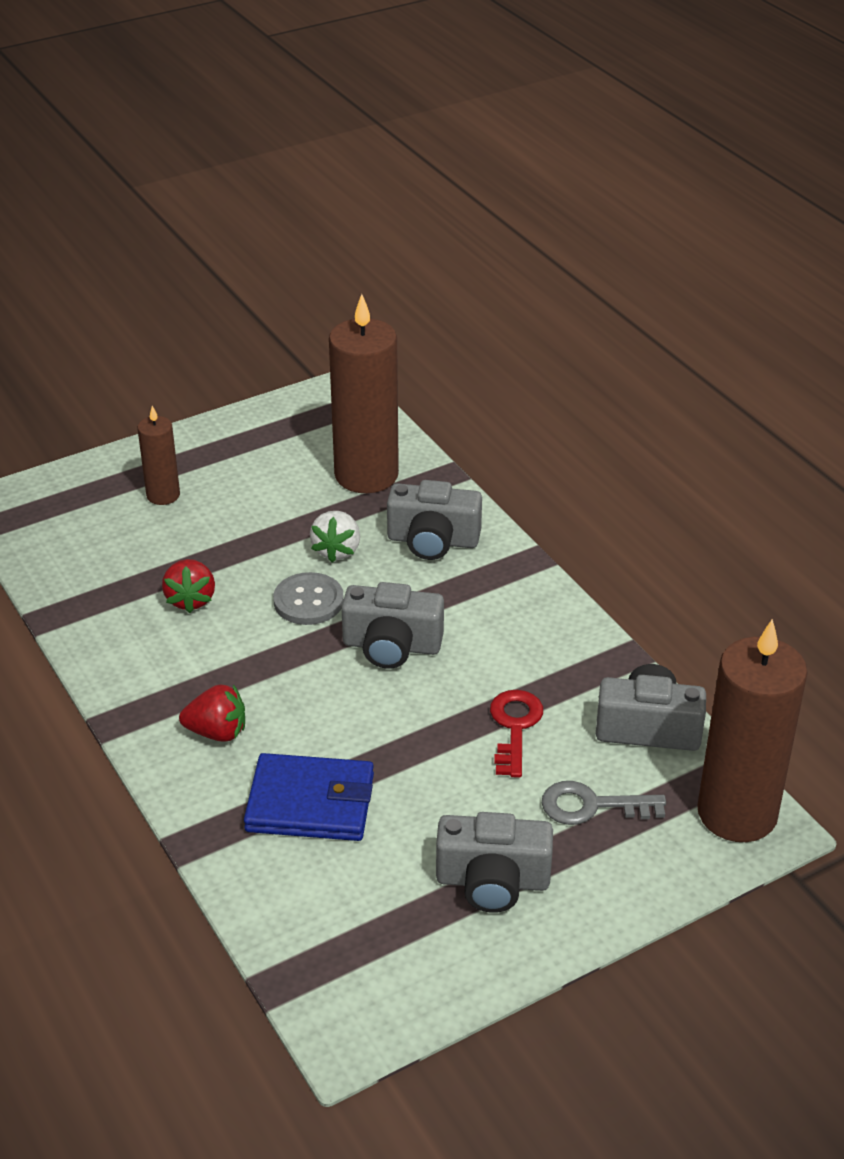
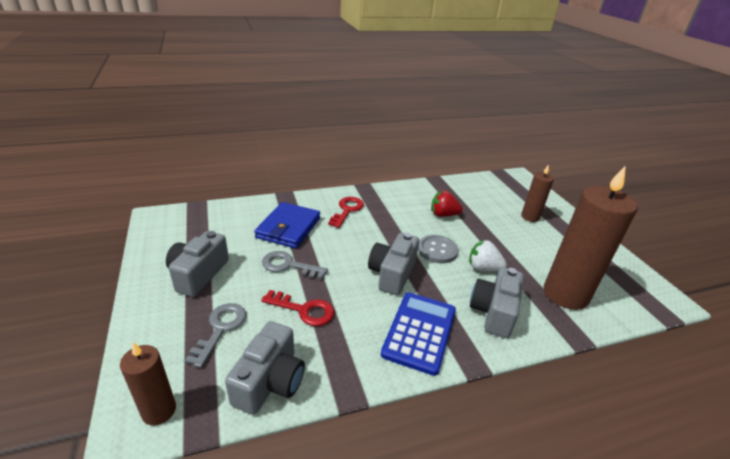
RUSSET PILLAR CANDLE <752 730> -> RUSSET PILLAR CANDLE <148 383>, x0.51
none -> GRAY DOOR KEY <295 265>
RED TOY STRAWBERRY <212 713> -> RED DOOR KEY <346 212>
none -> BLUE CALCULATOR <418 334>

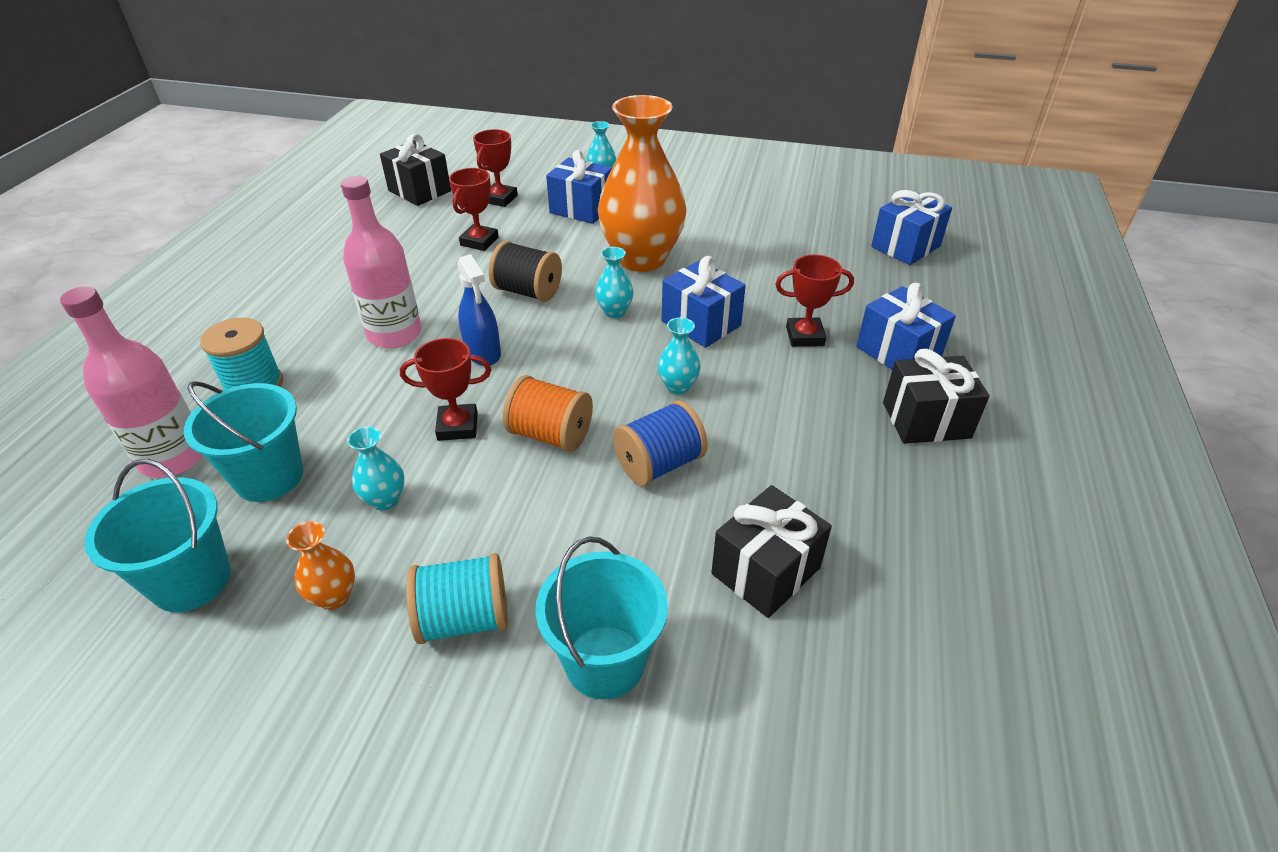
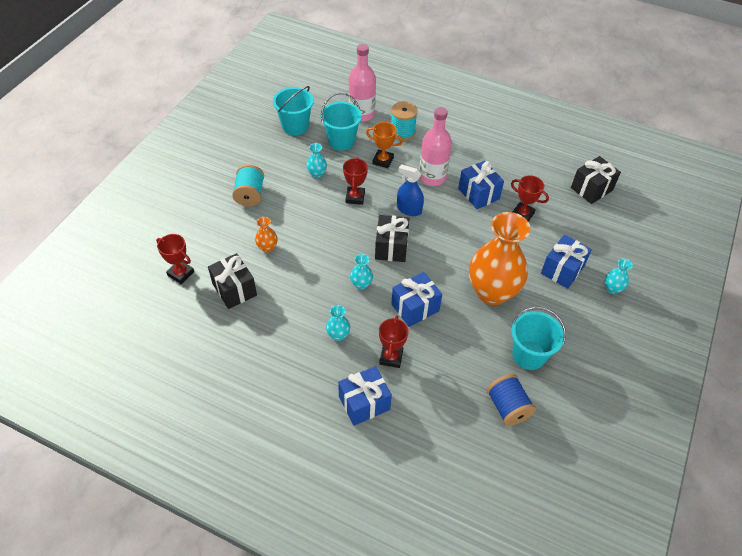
RED AWARD CUP <495 168> -> RED AWARD CUP <175 259>, relocated
ORANGE TALL VASE <320 565> -> ORANGE TALL VASE <266 235>, relocated
AQUA TALL VASE <614 282> -> AQUA TALL VASE <338 323>, relocated
none -> ORANGE AWARD CUP <384 145>
BLACK WRAPPED GIFT <936 396> -> BLACK WRAPPED GIFT <392 238>, relocated
BLUE SPRAYER <479 310> -> BLUE SPRAYER <410 190>, 45 degrees clockwise
BLUE WRAPPED GIFT <911 227> -> BLUE WRAPPED GIFT <481 185>, relocated
BLUE SPOOL <660 443> -> BLUE SPOOL <511 400>, relocated
AQUA SAND BUCKET <601 618> -> AQUA SAND BUCKET <538 338>, relocated
BLACK SPOOL <525 271> -> none
ORANGE SPOOL <548 413> -> none

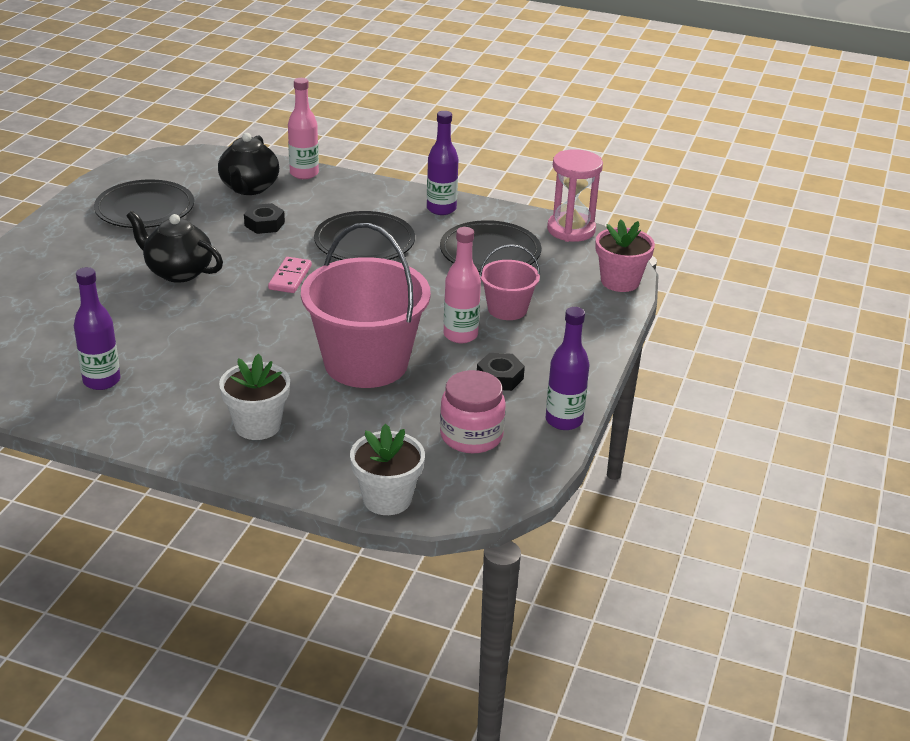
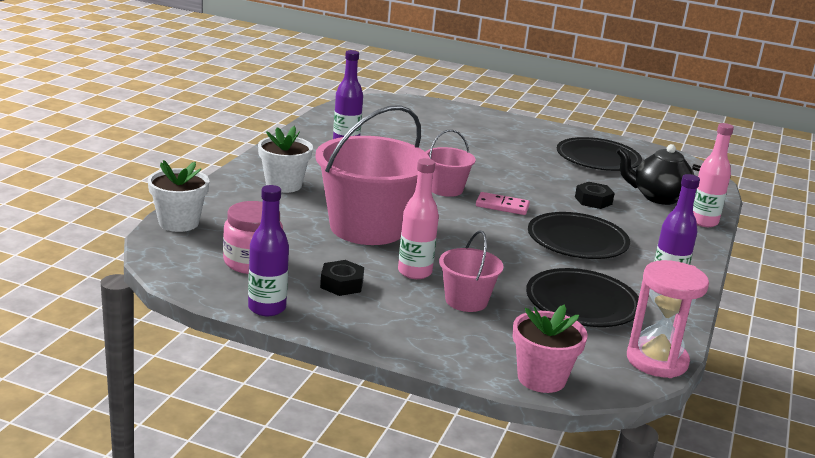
none -> ROSE-PINK SAND BUCKET <451 163>
BLACK TEA POT <174 247> -> none

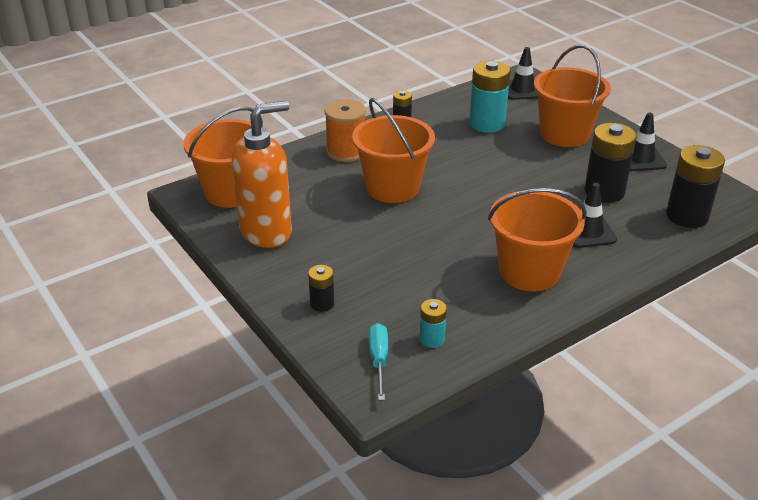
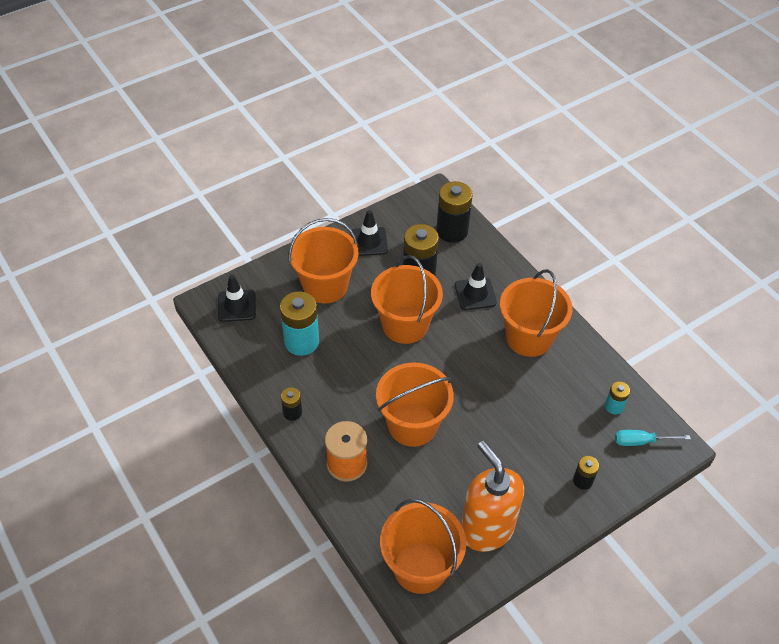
none -> ORANGE SAND BUCKET <407 299>

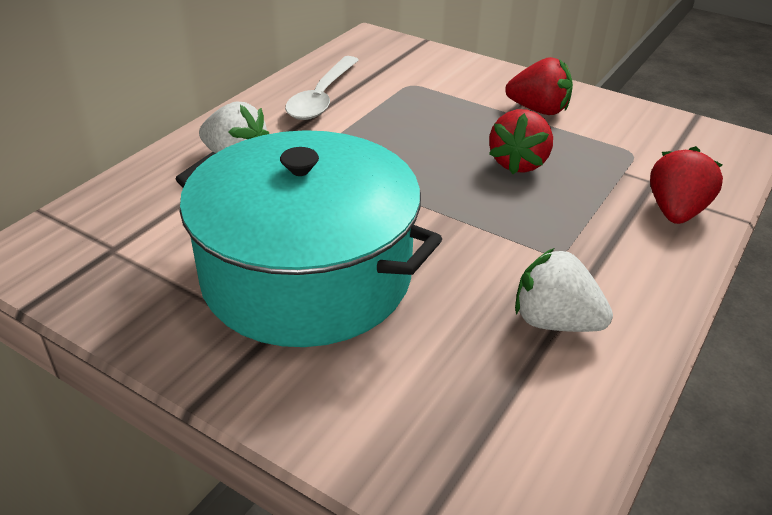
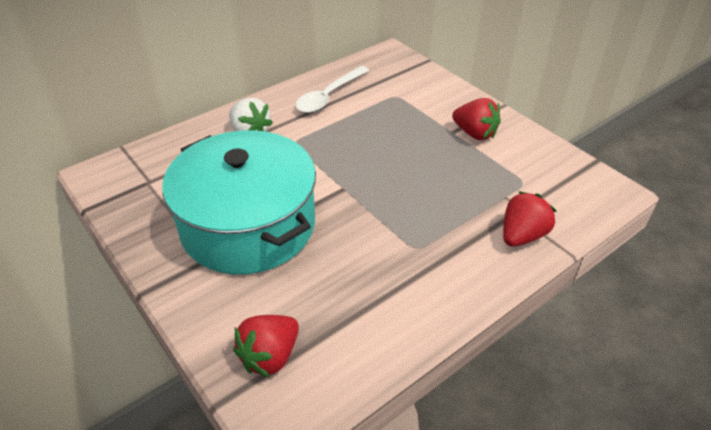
RED TOY STRAWBERRY <521 141> -> RED TOY STRAWBERRY <266 346>, relocated
SNOW-WHITE TOY STRAWBERRY <564 290> -> none

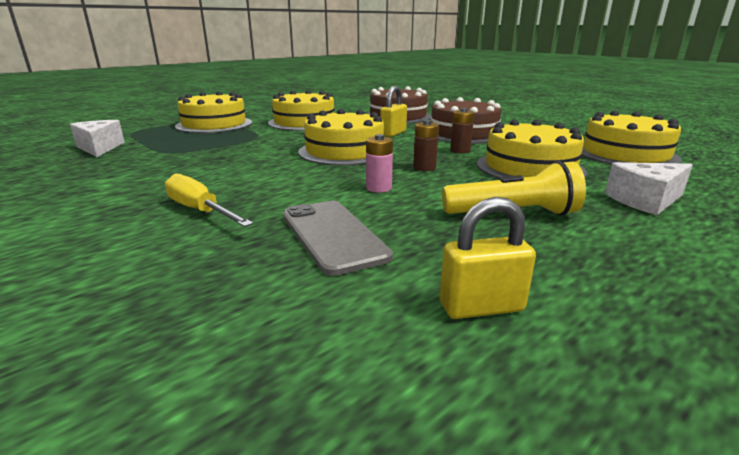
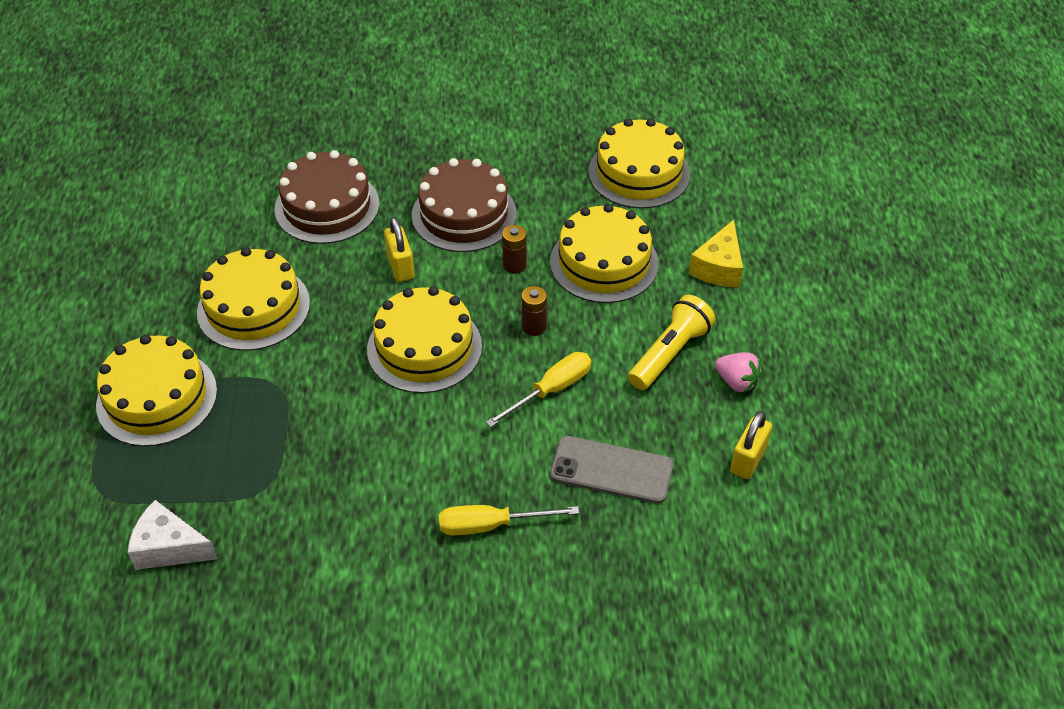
ROSE-PINK POWER CELL <379 163> -> GOLDEN FLAT SCREWDRIVER <538 389>
SNOW-WHITE CHEESE <649 188> -> GOLDEN CHEESE <716 253>
none -> ROSE-PINK TOY STRAWBERRY <738 372>

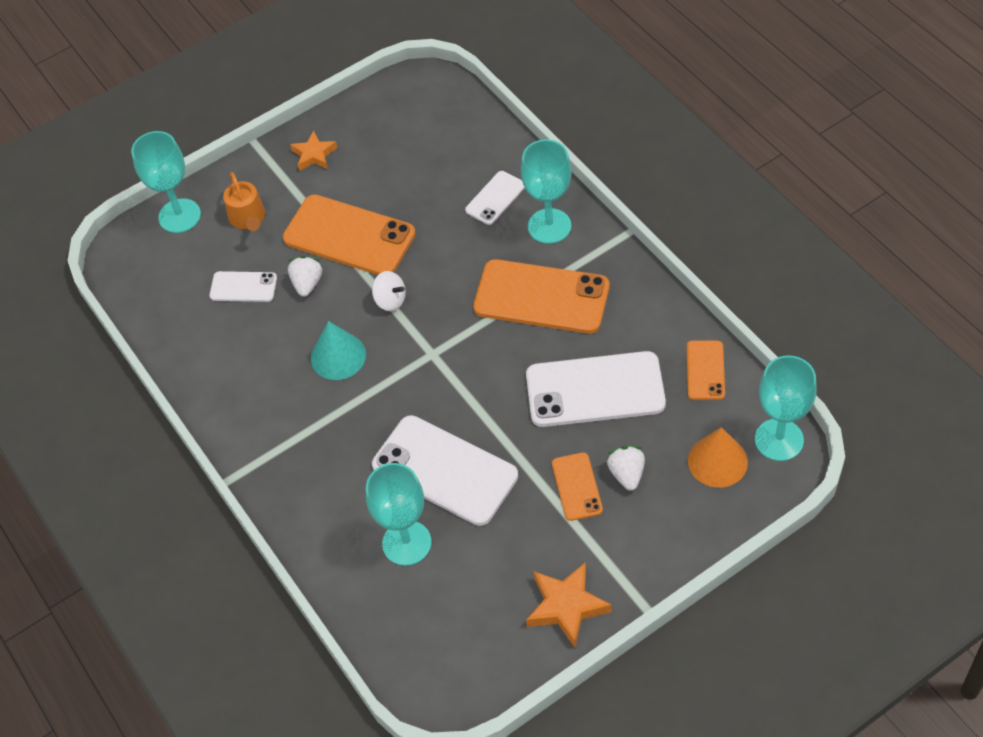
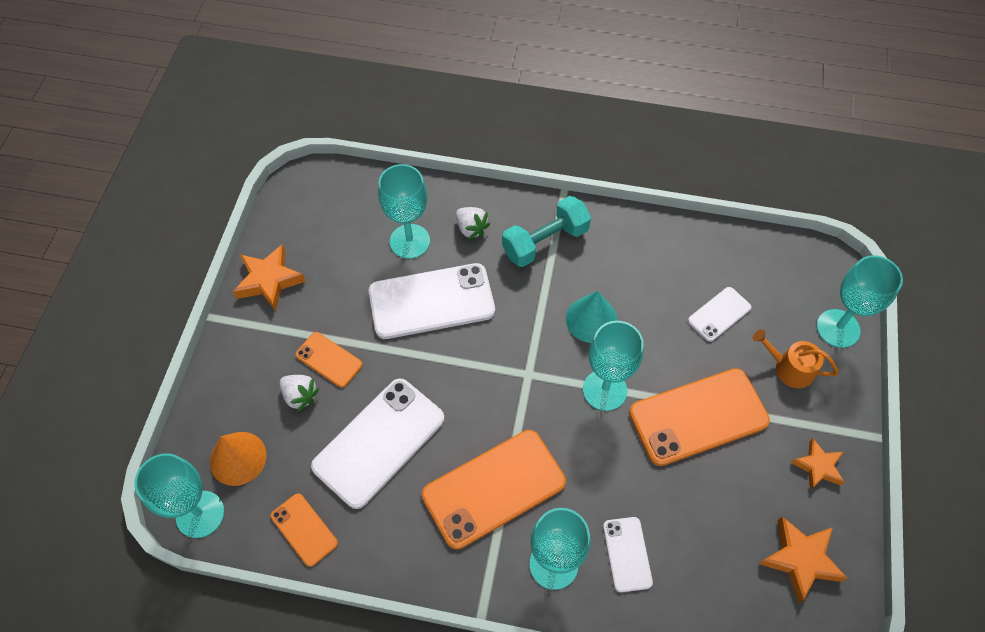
SNOW-WHITE TOY STRAWBERRY <305 276> -> SNOW-WHITE TOY STRAWBERRY <473 223>, relocated
none -> AQUA DUMBBELL <546 231>
SNOW-WHITE TOY TOP <389 291> -> AQUA GOBLET <613 366>
none -> ORANGE STAR <803 560>

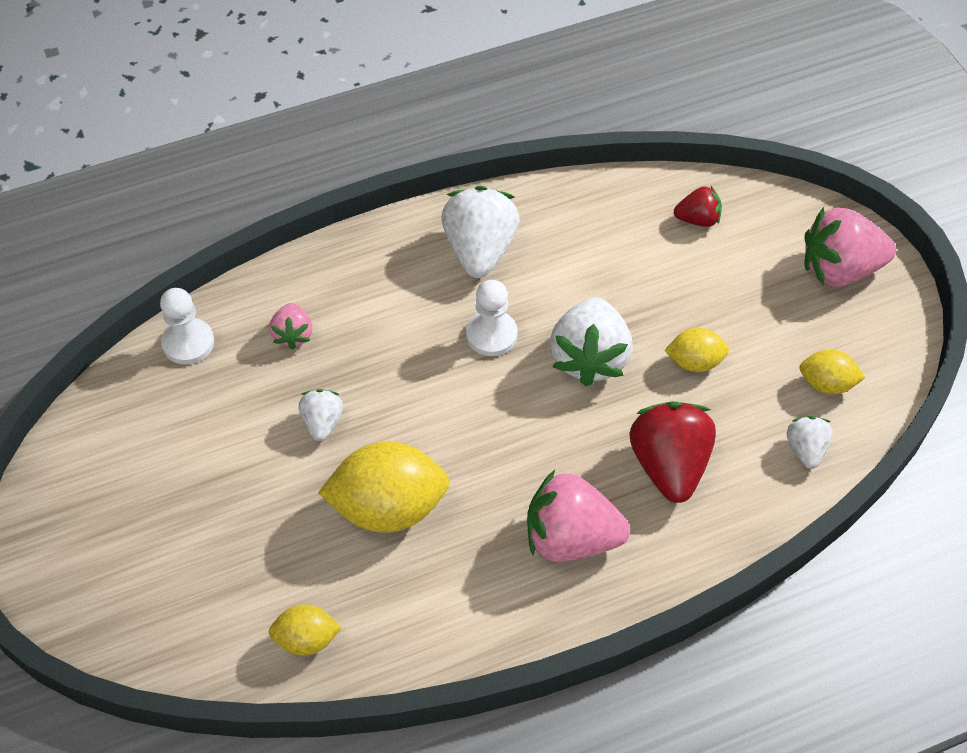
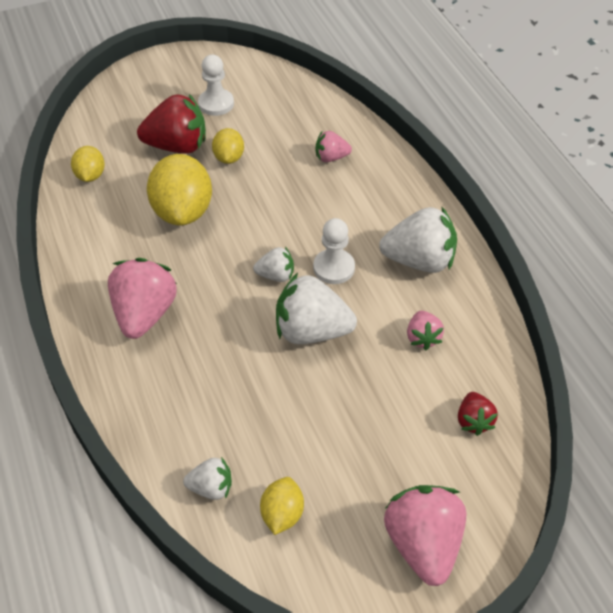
RED TOY STRAWBERRY <672 452> -> RED TOY STRAWBERRY <171 124>, relocated
SNOW-WHITE GAME PAWN <187 326> -> SNOW-WHITE GAME PAWN <216 85>, relocated
GOLDEN LEMON <696 350> -> GOLDEN LEMON <228 146>, relocated
SNOW-WHITE TOY STRAWBERRY <321 415> -> SNOW-WHITE TOY STRAWBERRY <273 264>, relocated
none -> ROSE-PINK TOY STRAWBERRY <425 330>

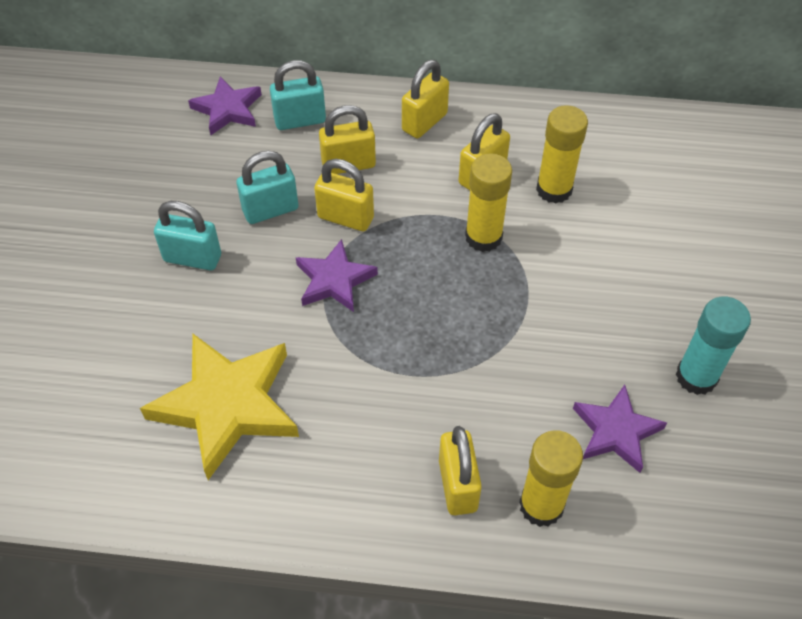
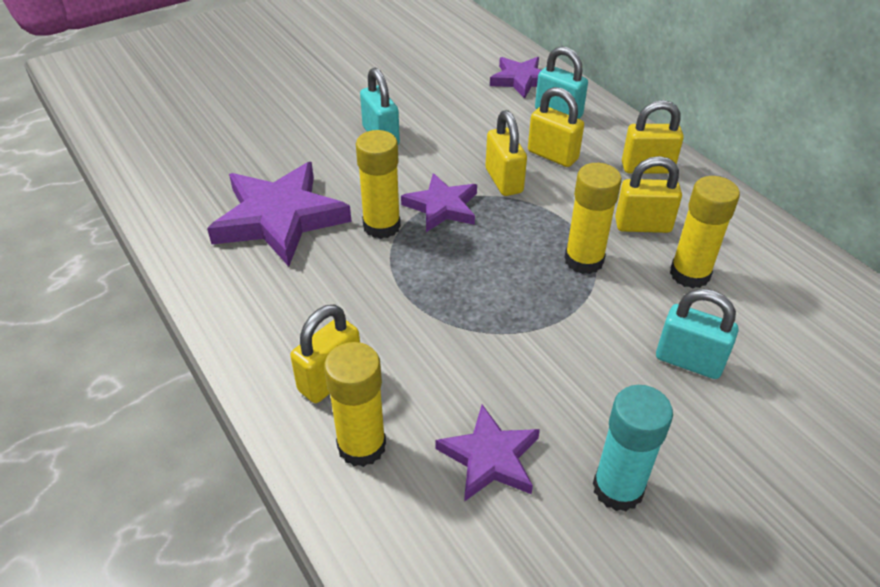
GOLDEN STAR <219 407> -> PURPLE STAR <279 214>
none -> GOLDEN GLUE STICK <378 184>
AQUA PADLOCK <267 187> -> AQUA PADLOCK <697 334>, relocated

